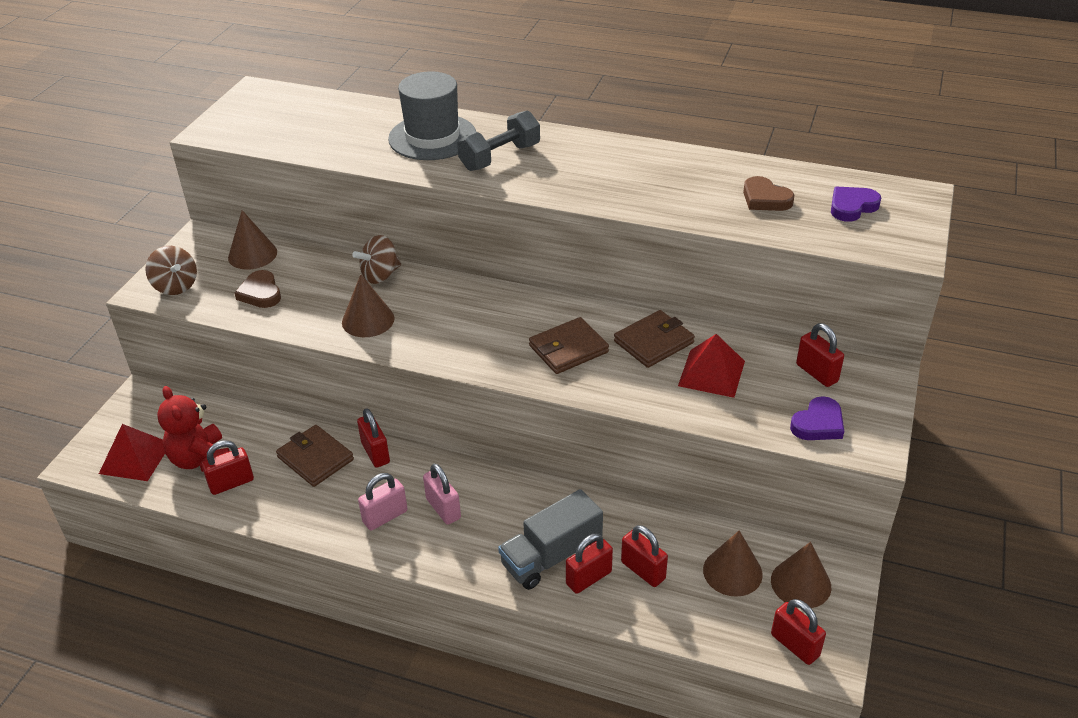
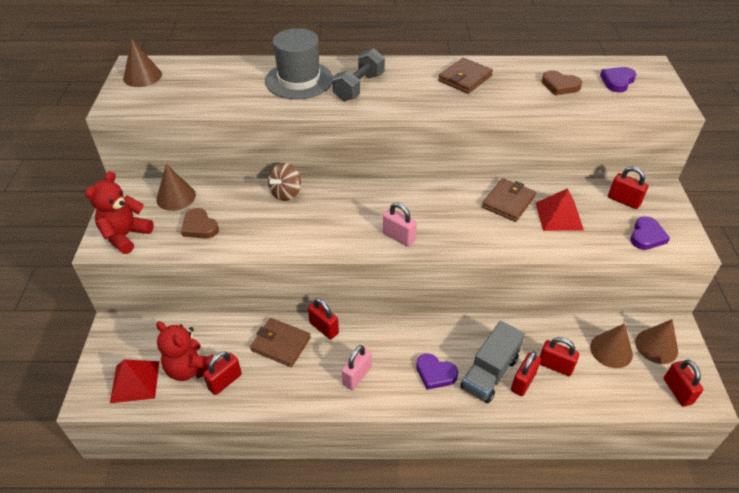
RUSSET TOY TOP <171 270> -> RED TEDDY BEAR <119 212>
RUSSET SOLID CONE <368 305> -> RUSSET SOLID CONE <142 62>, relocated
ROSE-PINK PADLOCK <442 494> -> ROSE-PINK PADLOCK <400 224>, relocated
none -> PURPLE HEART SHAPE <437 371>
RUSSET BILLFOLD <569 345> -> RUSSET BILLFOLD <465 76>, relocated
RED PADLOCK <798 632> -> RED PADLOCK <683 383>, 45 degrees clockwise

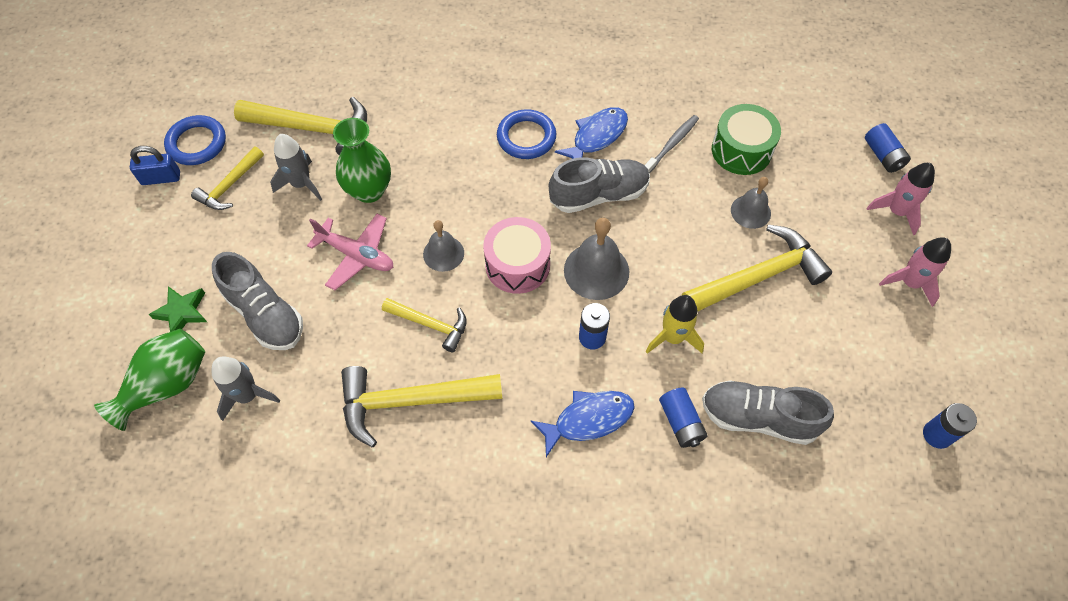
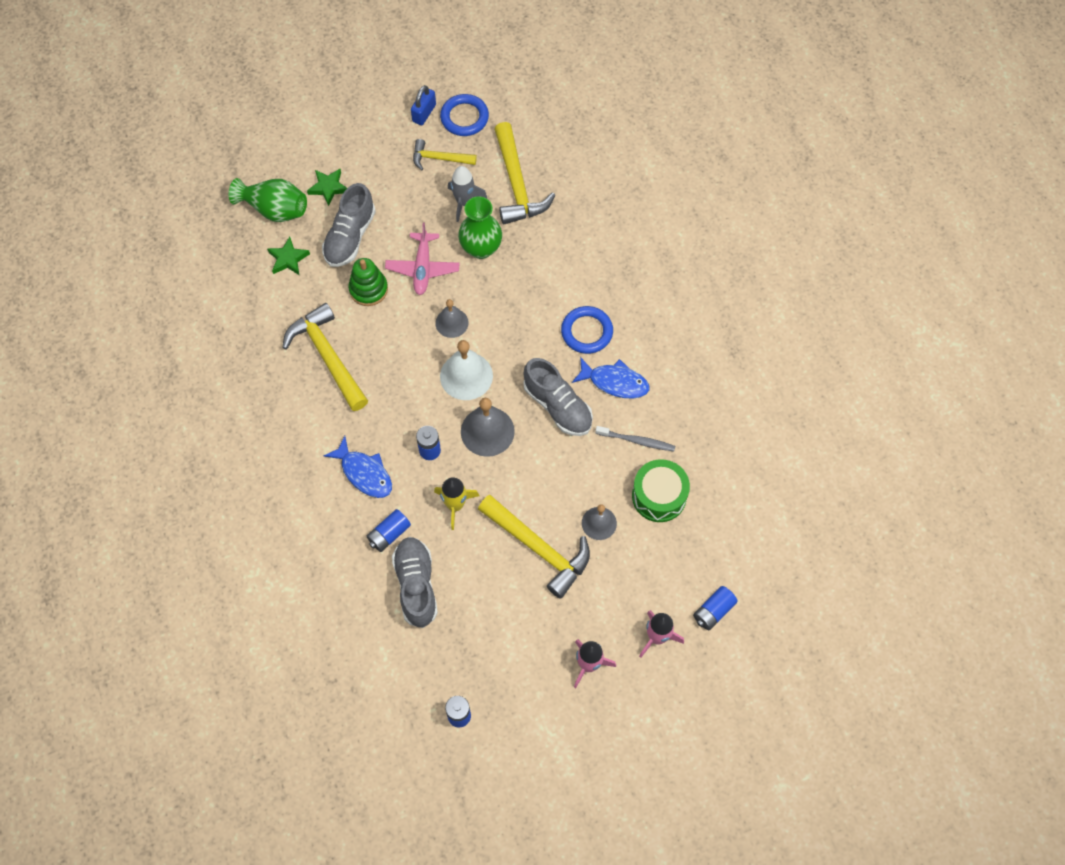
GRAY ROCKET <246 389> -> GREEN STAR <288 256>
none -> GREEN STACKING TOY <368 282>
BLUE PADLOCK <155 165> -> BLUE PADLOCK <423 105>, 60 degrees clockwise
ROSE-PINK TOY DRUM <517 255> -> SNOW-WHITE SCHOOL BELL <466 370>
GOLDEN CLAW HAMMER <424 325> -> none

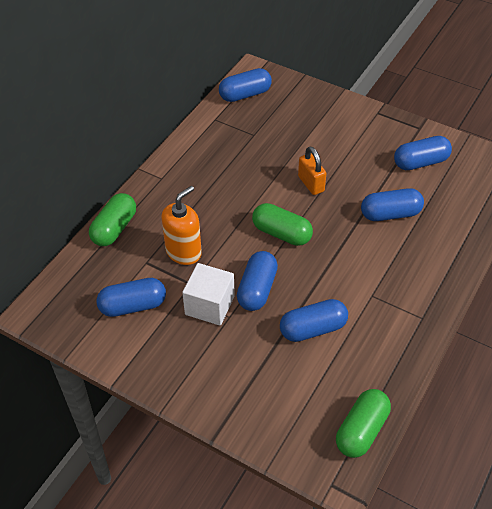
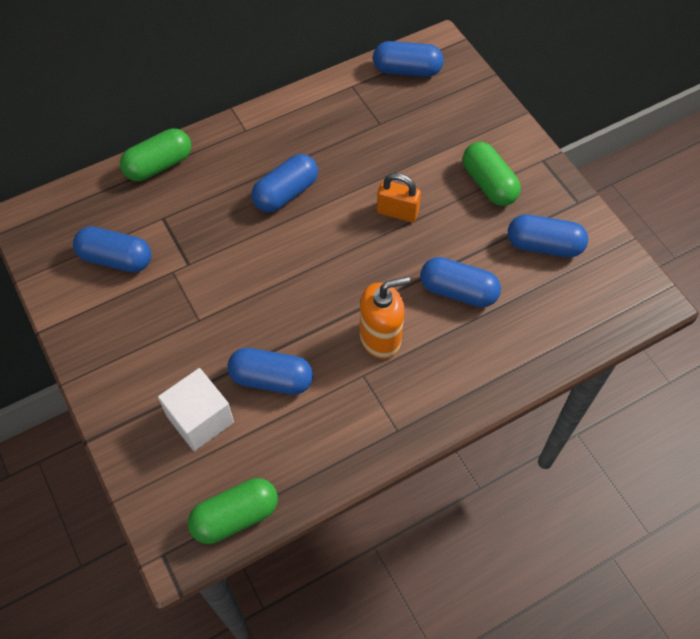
SNOW-WHITE BLOCK <208 294> -> SNOW-WHITE BLOCK <196 409>, relocated
BLUE PILL SHAPE <257 281> -> BLUE PILL SHAPE <284 183>, relocated
ORANGE SOAP PUMP <181 225> -> ORANGE SOAP PUMP <385 318>, relocated
ORANGE PADLOCK <312 171> -> ORANGE PADLOCK <399 197>, 75 degrees counterclockwise
GREEN PILL SHAPE <282 224> -> GREEN PILL SHAPE <492 174>, relocated

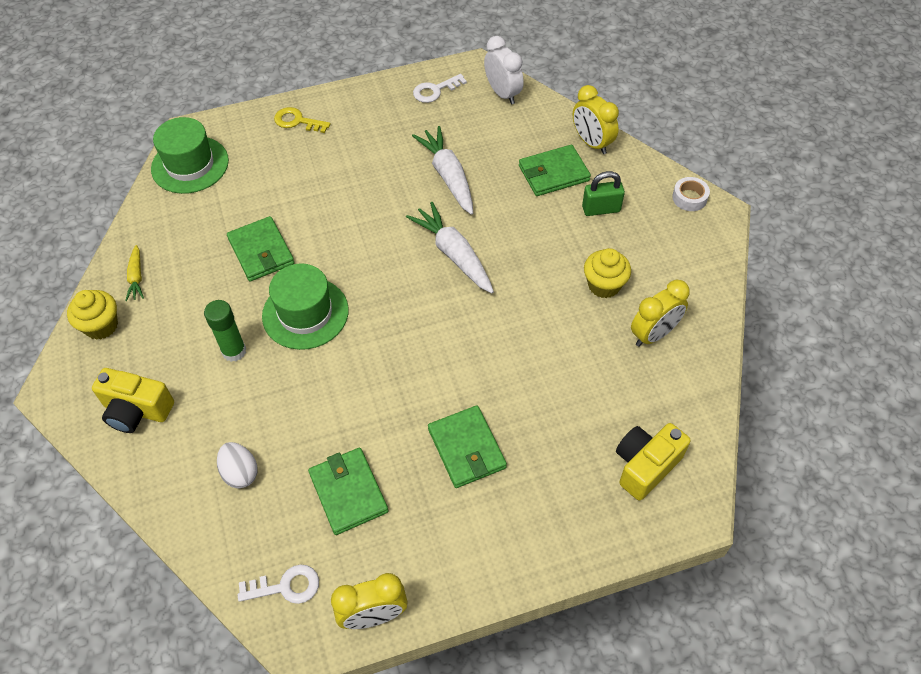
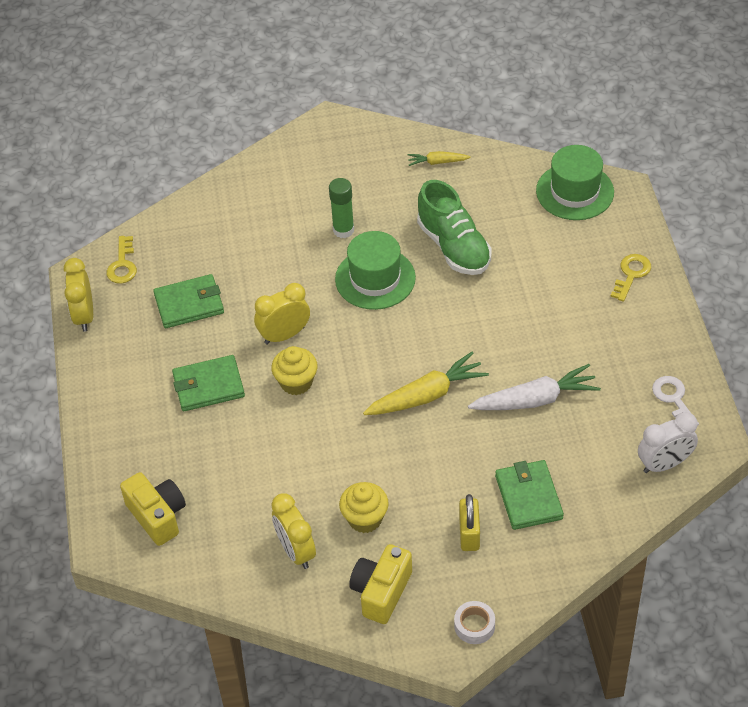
SNOW-WHITE DOOR KEY <278 584> -> GOLDEN DOOR KEY <122 260>
GOLDEN CLOCK <596 119> -> GOLDEN CLOCK <282 313>, relocated
GOLDEN MUFFIN <92 315> -> GOLDEN MUFFIN <294 370>, relocated
GOLDEN CAMERA <133 400> -> GOLDEN CAMERA <380 584>, relocated
SNOW-WHITE CARROT <450 247> -> GOLDEN CARROT <426 383>
GREEN BILLFOLD <261 248> -> GREEN SNEAKER <454 227>
GREEN PADLOCK <603 193> -> GOLDEN PADLOCK <469 522>
SNOW-WHITE EGG SHAPE <237 465> -> none

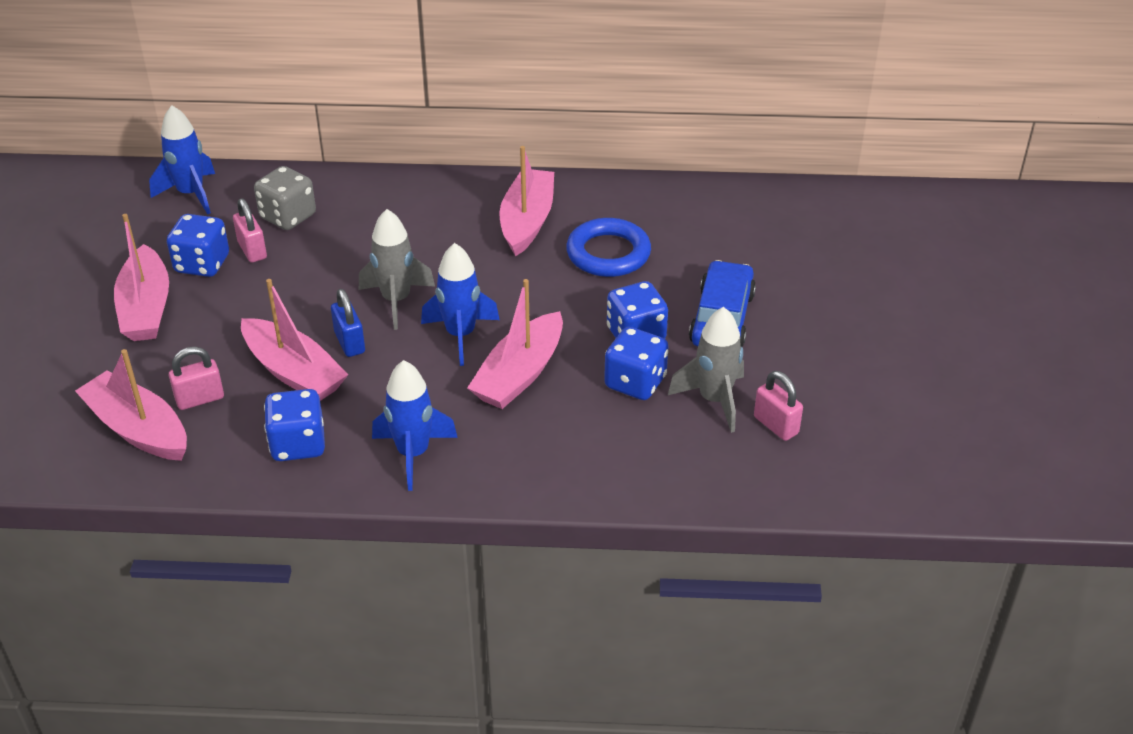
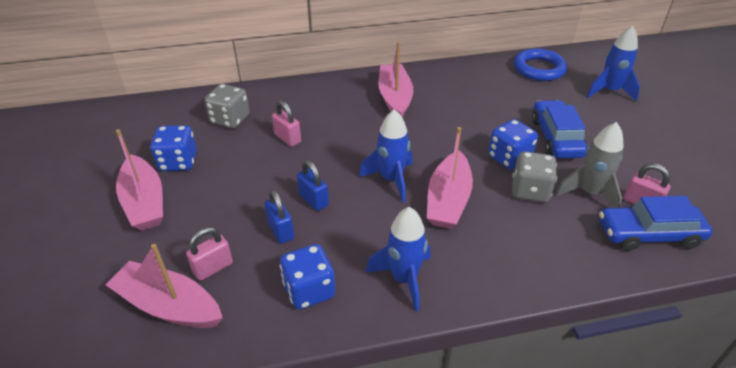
ROSE-PINK TOY BOAT <295 340> -> BLUE PADLOCK <279 216>
ROSE-PINK PADLOCK <250 230> -> ROSE-PINK PADLOCK <286 123>, relocated
BLUE DICE <636 363> -> GRAY DICE <534 177>
BLUE RING <608 247> -> BLUE RING <540 65>, relocated
BLUE ROCKET <182 159> -> BLUE ROCKET <613 63>, relocated
none -> BLUE TOY CAR <656 223>
GRAY ROCKET <397 269> -> none

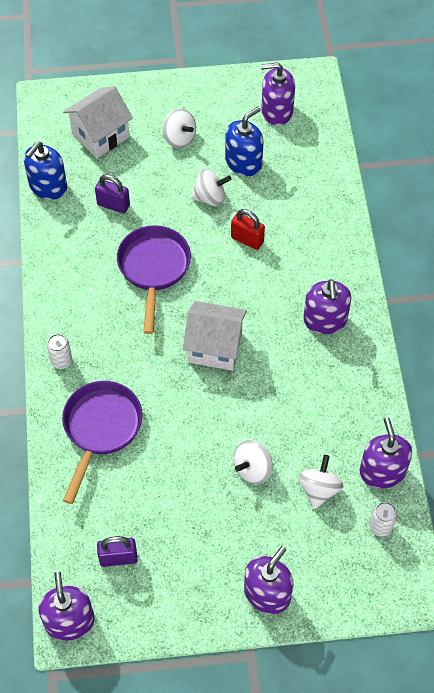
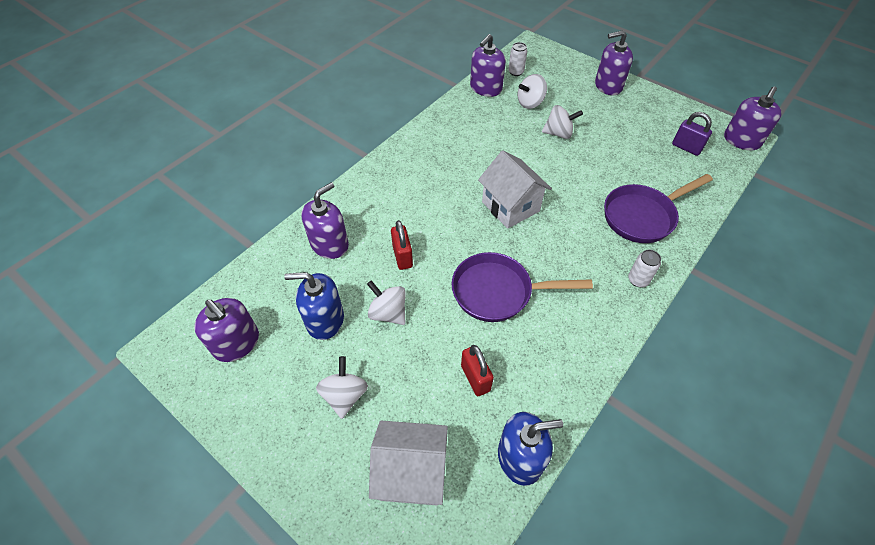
PURPLE SOAP PUMP <327 306> -> PURPLE SOAP PUMP <325 220>, relocated
PURPLE SKILLET <154 279> -> PURPLE SKILLET <522 287>, 45 degrees clockwise
PURPLE PADLOCK <112 194> -> RED PADLOCK <477 370>

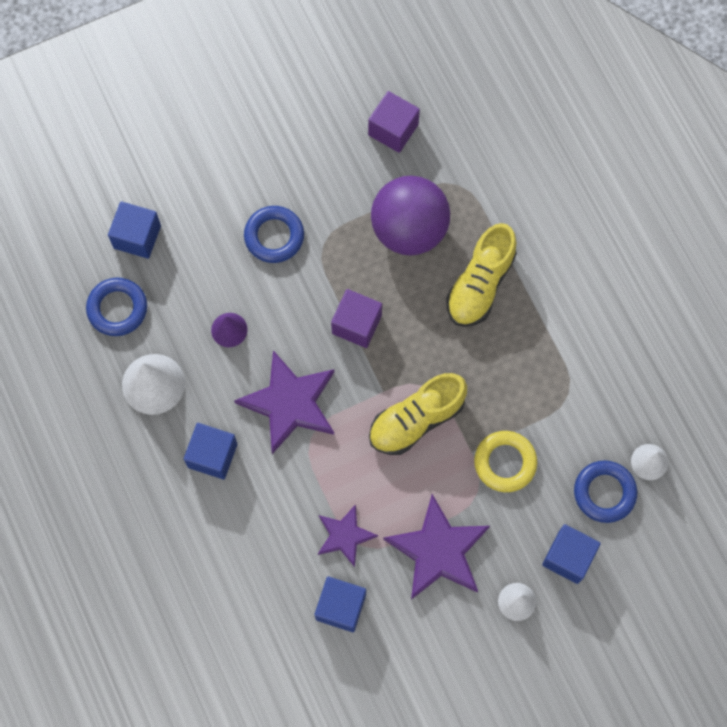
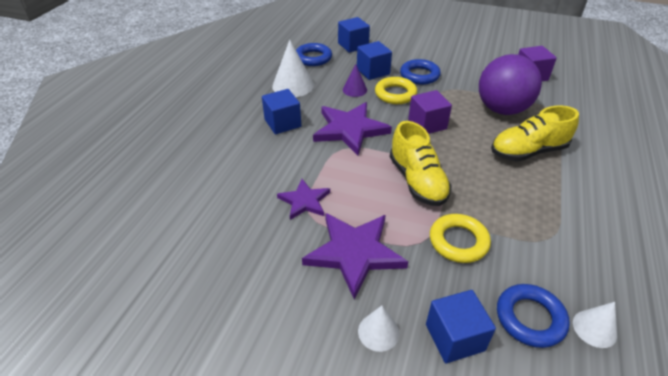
BLUE BLOCK <340 604> -> BLUE BLOCK <374 60>, relocated
none -> GOLDEN RING <396 90>
GOLDEN SNEAKER <418 414> -> GOLDEN SNEAKER <421 163>, 120 degrees counterclockwise

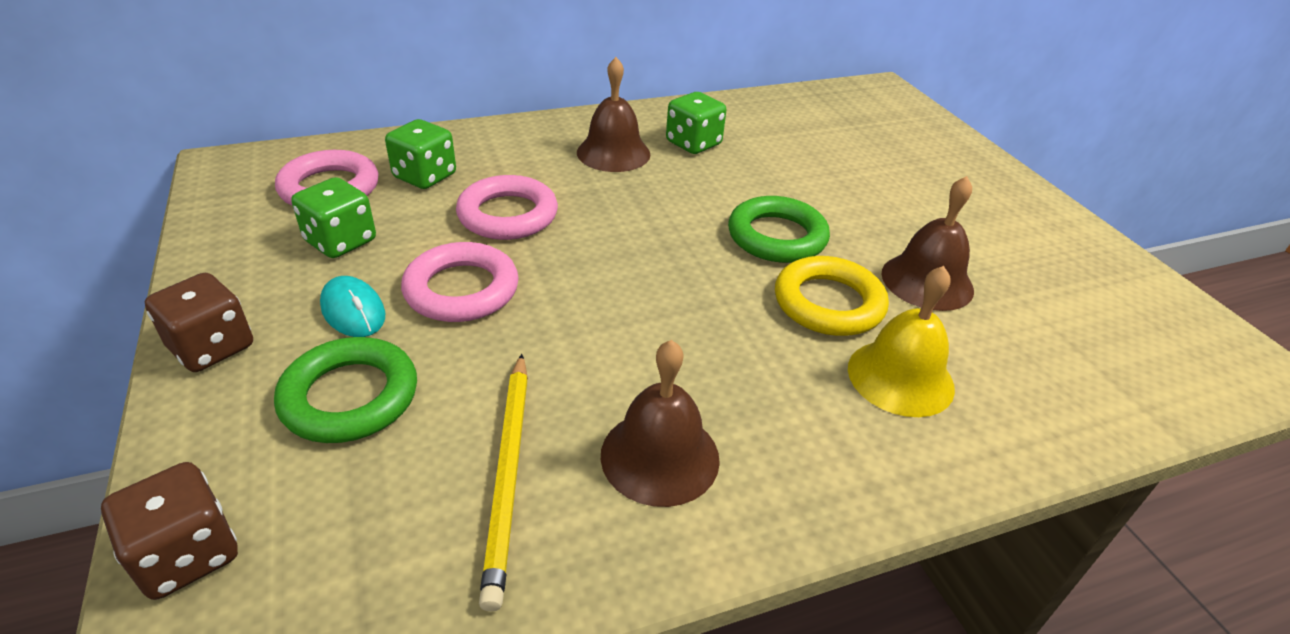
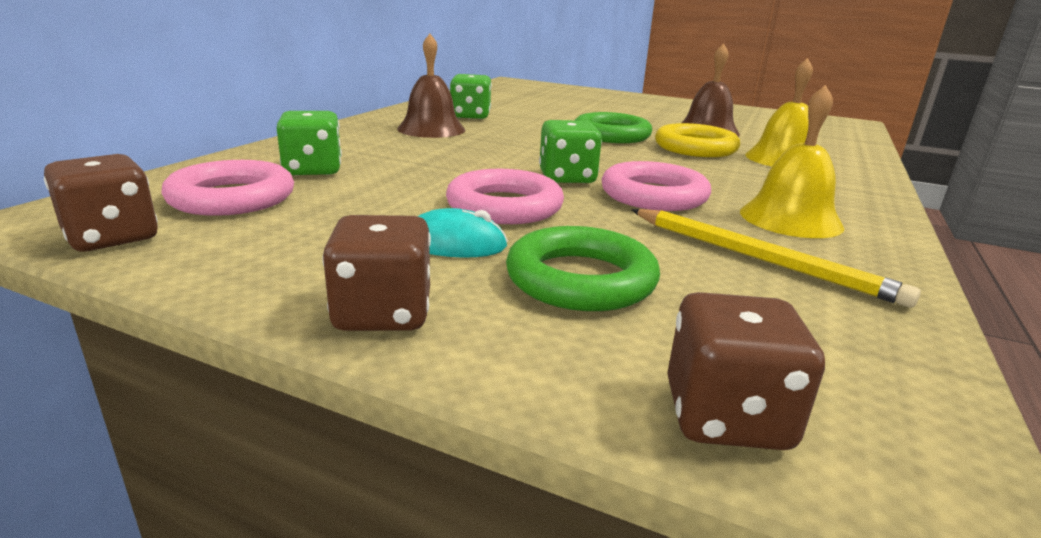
none -> RUSSET DICE <101 202>
GREEN DICE <333 217> -> GREEN DICE <570 151>, relocated
ROSE-PINK RING <507 207> -> ROSE-PINK RING <656 186>, relocated
RUSSET SCHOOL BELL <660 423> -> GOLDEN SCHOOL BELL <792 161>

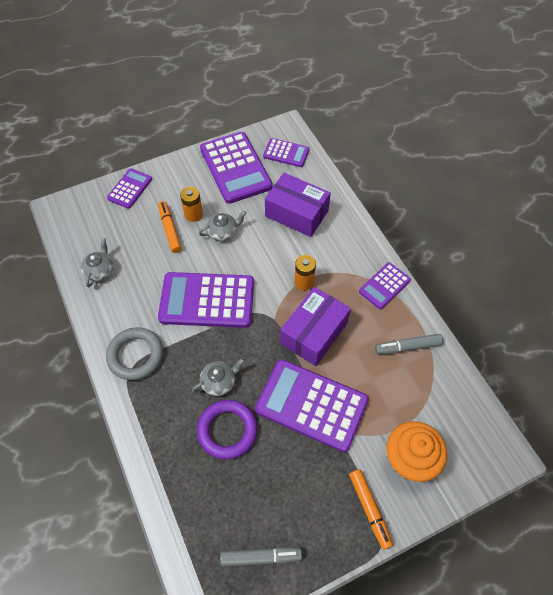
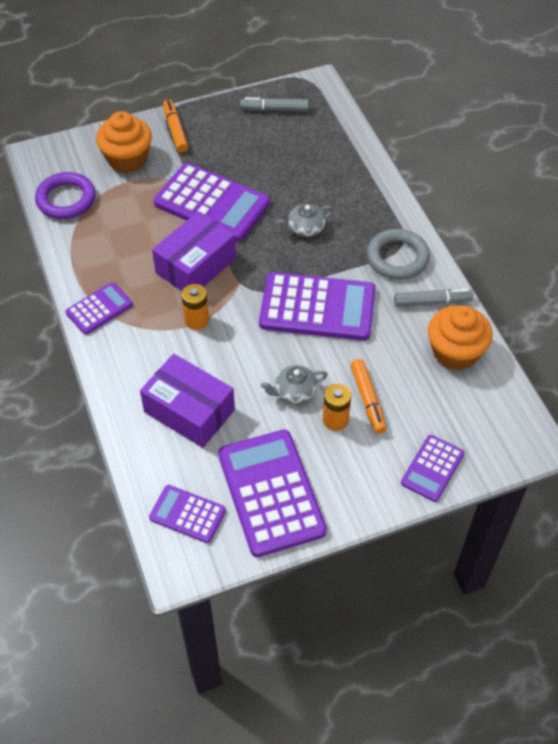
PURPLE RING <227 429> -> PURPLE RING <65 195>, relocated
GRAY MARKER <409 344> -> GRAY MARKER <434 298>, relocated
GRAY TEA POT <97 262> -> ORANGE MUFFIN <460 337>

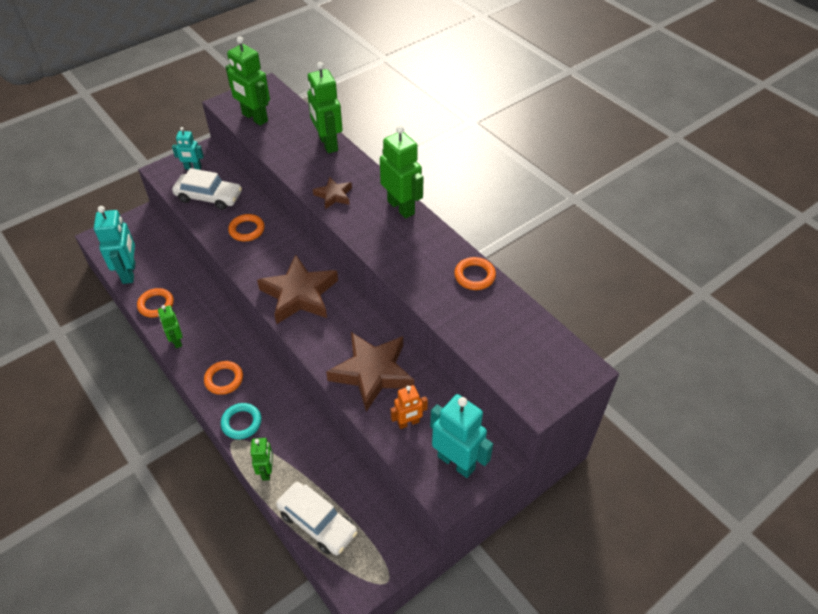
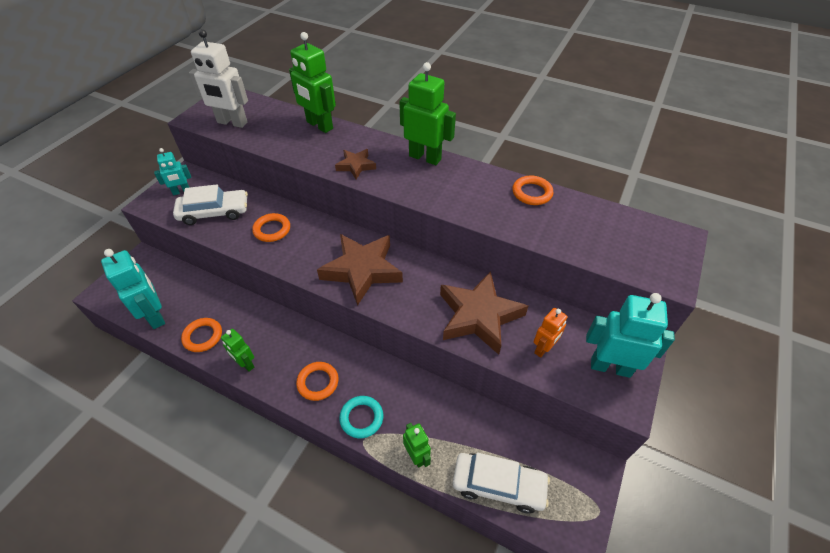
GREEN ROBOT FIGURE <248 81> -> SNOW-WHITE ROBOT FIGURE <218 78>

